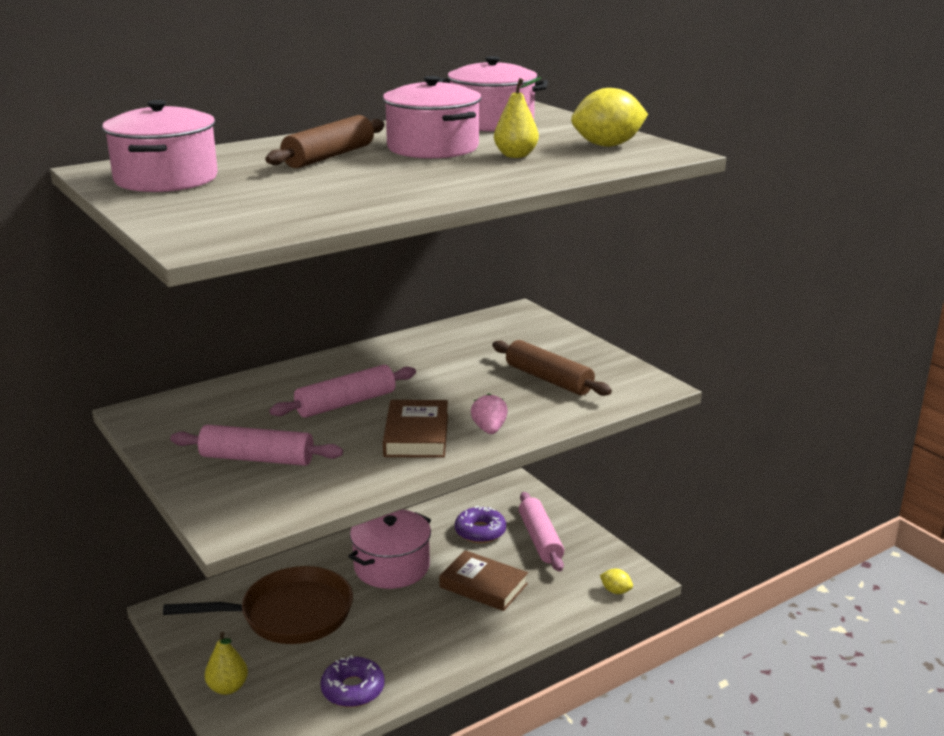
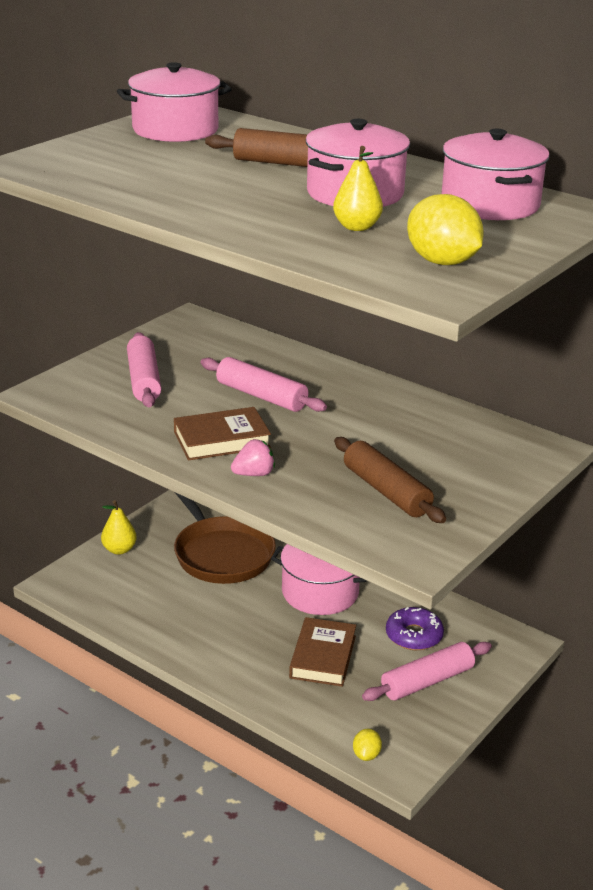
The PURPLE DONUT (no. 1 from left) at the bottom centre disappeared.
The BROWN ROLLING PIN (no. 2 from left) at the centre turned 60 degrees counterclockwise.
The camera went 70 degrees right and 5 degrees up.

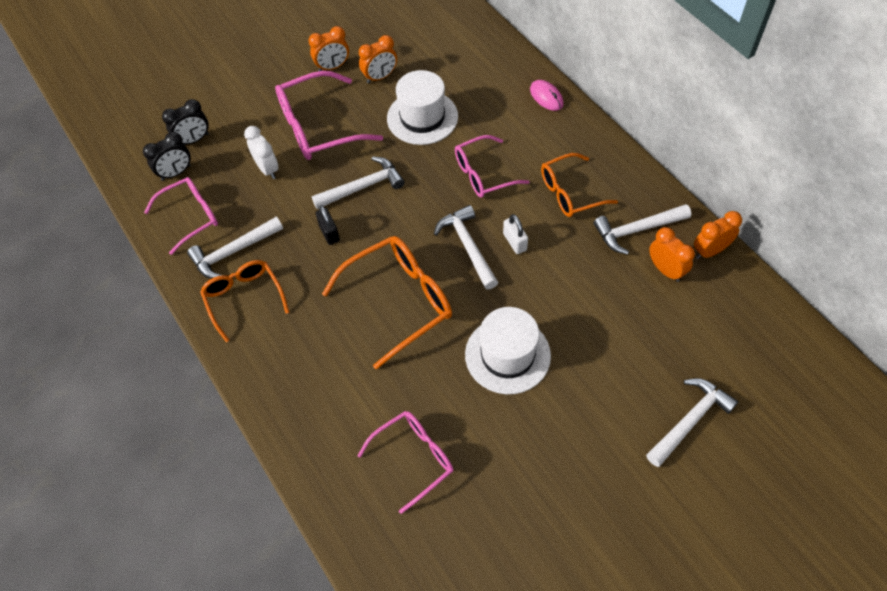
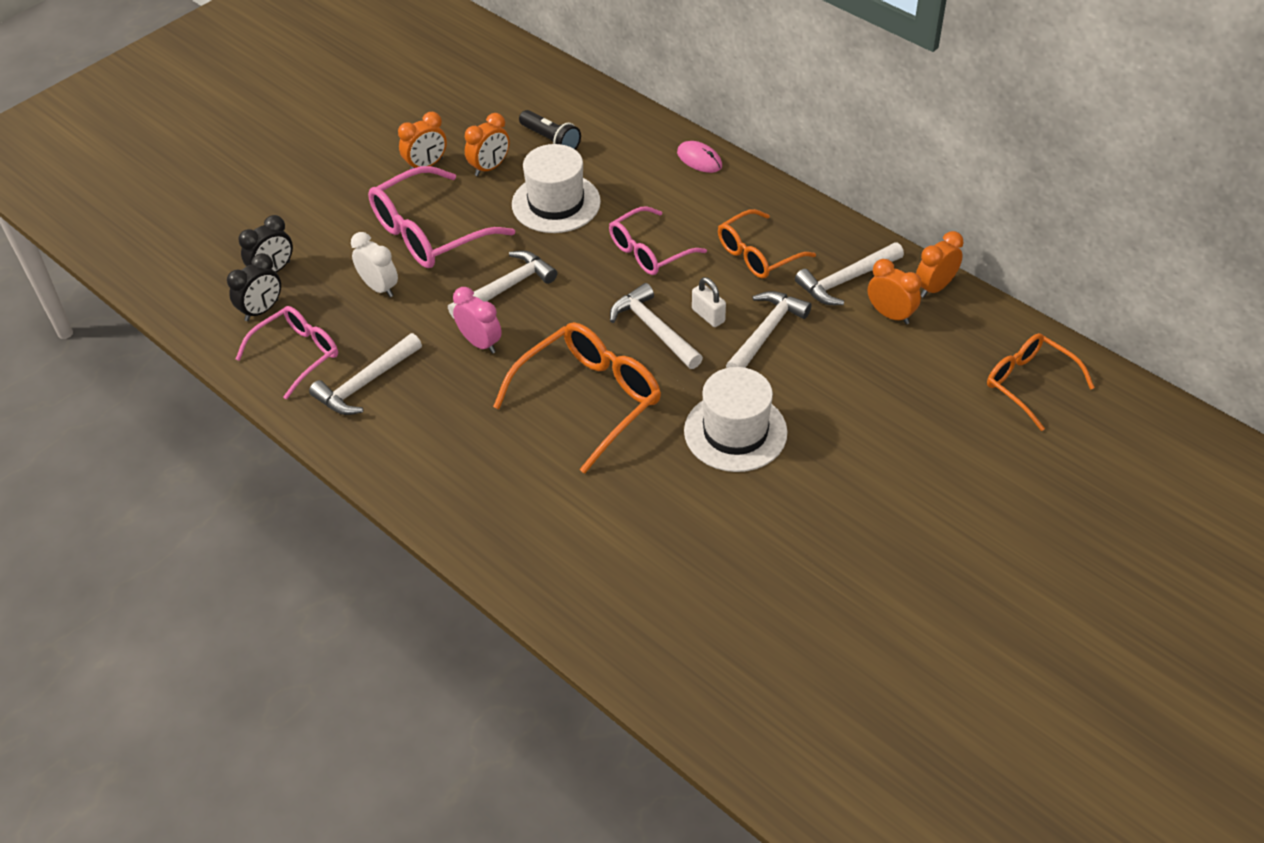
The ORANGE GLASSES (no. 1 from left in the first image) moved from the middle left to the middle right.
The BLACK PADLOCK at the centre was replaced by the PINK CLOCK at the centre.
The PINK GLASSES (no. 3 from left) at the bottom centre disappeared.
The WHITE HAMMER (no. 5 from left in the first image) moved from the bottom right to the centre.
The BLACK FLASHLIGHT at the top centre appeared.
The camera went 15 degrees left and 10 degrees down.

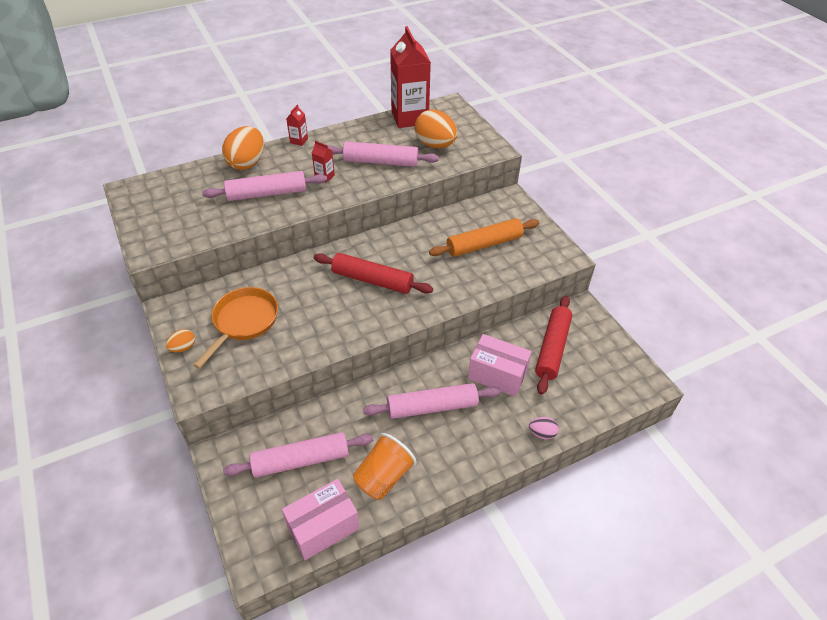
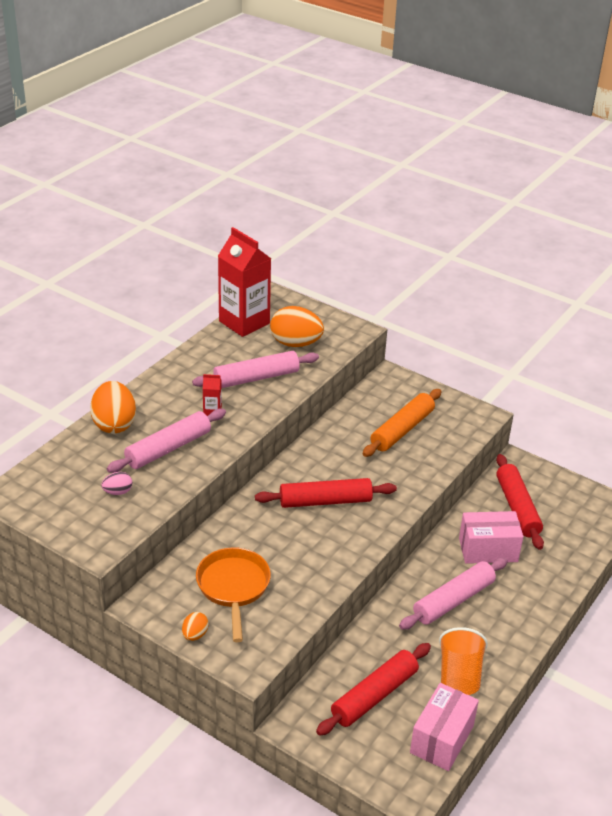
The PINK ROLLING PIN (no. 2 from left) at the bottom centre became the RED ROLLING PIN (no. 2 from left) at the bottom centre.
The RED CARTON (no. 1 from left) at the top centre disappeared.
The PINK EGG moved from the bottom centre to the middle left.
The camera went 30 degrees left and 10 degrees down.

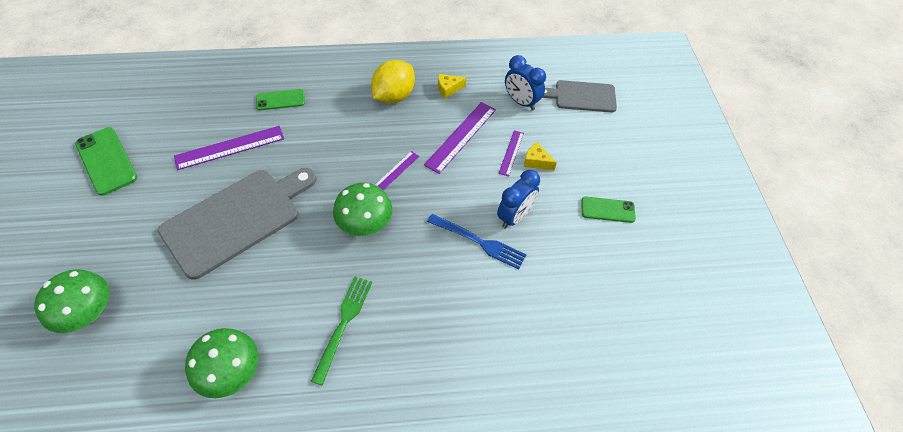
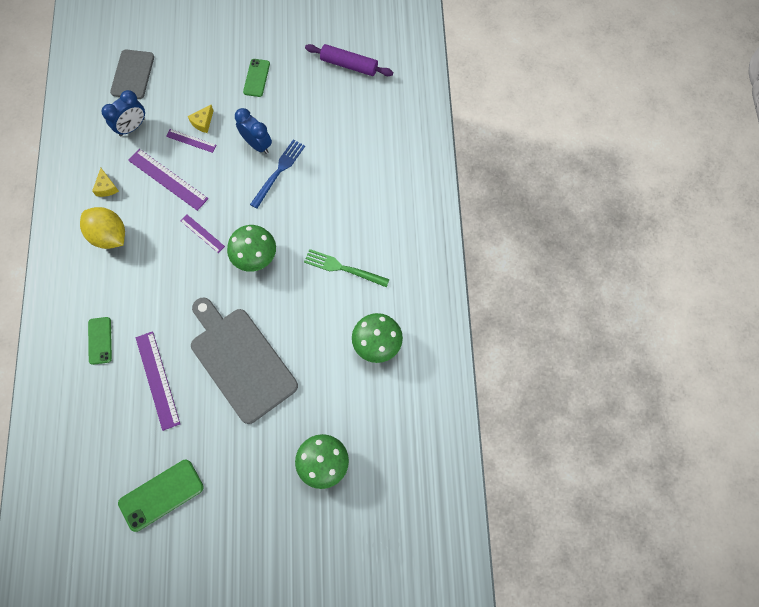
The PURPLE ROLLING PIN at the top centre appeared.
The camera went 85 degrees left and 15 degrees up.

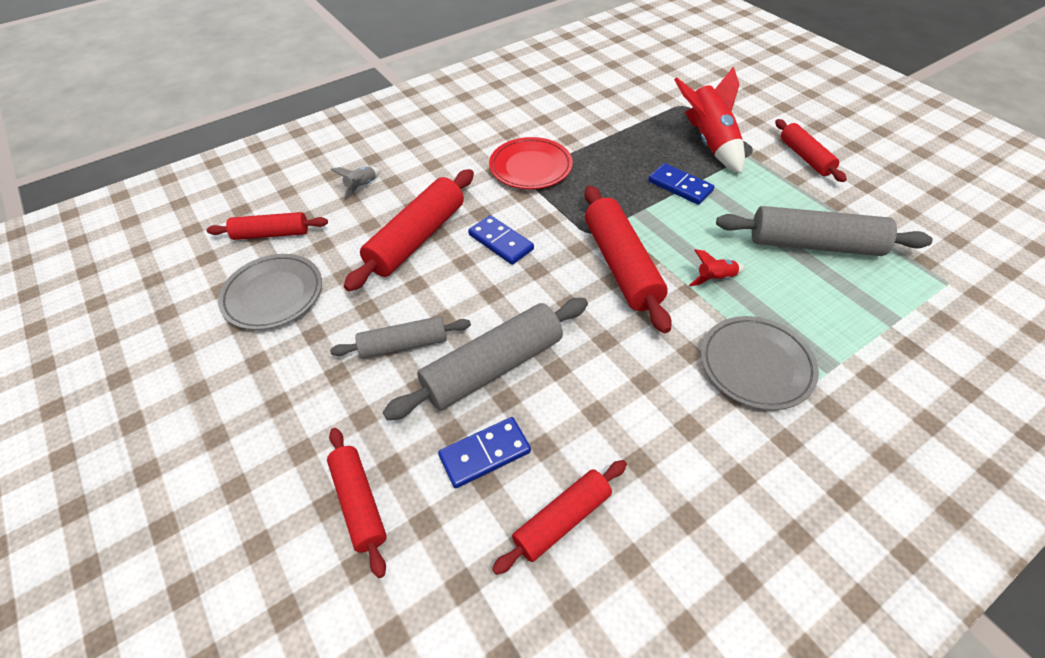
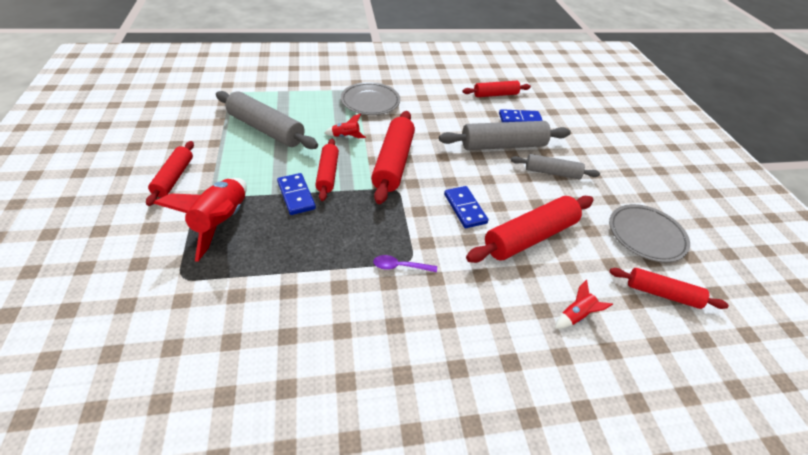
The RED ROLLING PIN (no. 2 from left) moved from the bottom centre to the centre.
The GREY ROCKET at the top centre became the RED ROCKET (no. 3 from left) at the bottom right.
The RED PLATE at the top centre was replaced by the PURPLE SPOON at the centre.
The camera went 160 degrees left and 5 degrees down.

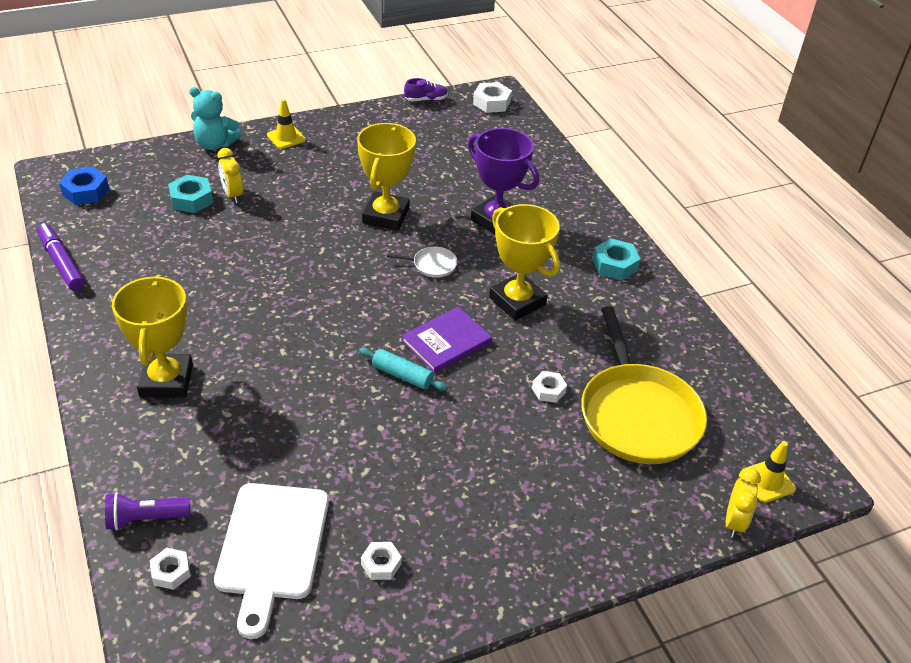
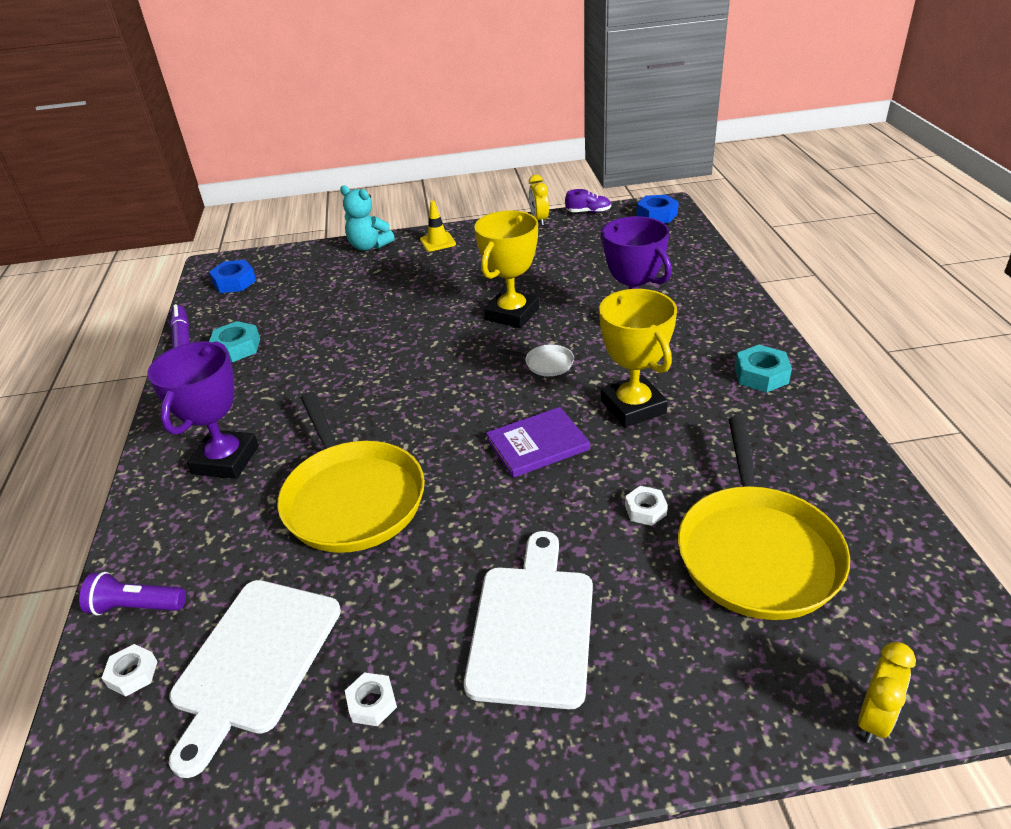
The YELLOW TROPHY (no. 1 from left) at the middle left became the PURPLE TROPHY (no. 1 from left) at the middle left.
The TURQUOISE NUT (no. 1 from left) moved from the top left to the middle left.
The YELLOW CLOCK (no. 1 from left) moved from the top left to the top centre.
The TURQUOISE ROLLING PIN at the centre disappeared.
The WHITE NUT (no. 3 from left) at the top centre became the BLUE NUT (no. 2 from left) at the top centre.
The YELLOW TRAFFIC CONE (no. 2 from left) at the bottom right disappeared.
The YELLOW PAN (no. 1 from left) at the centre appeared.
The WHITE CUTTING BOARD (no. 2 from left) at the bottom centre appeared.
The camera went 20 degrees right and 5 degrees down.

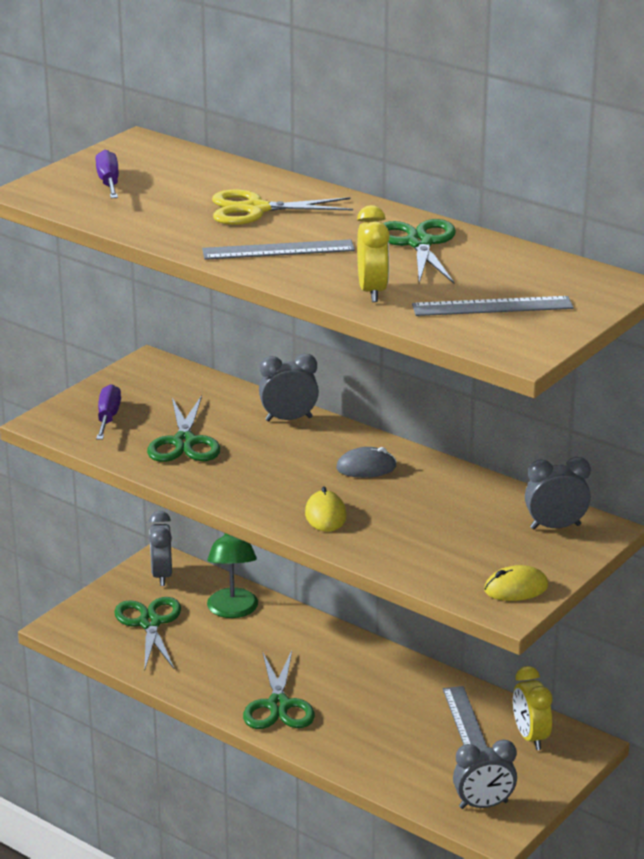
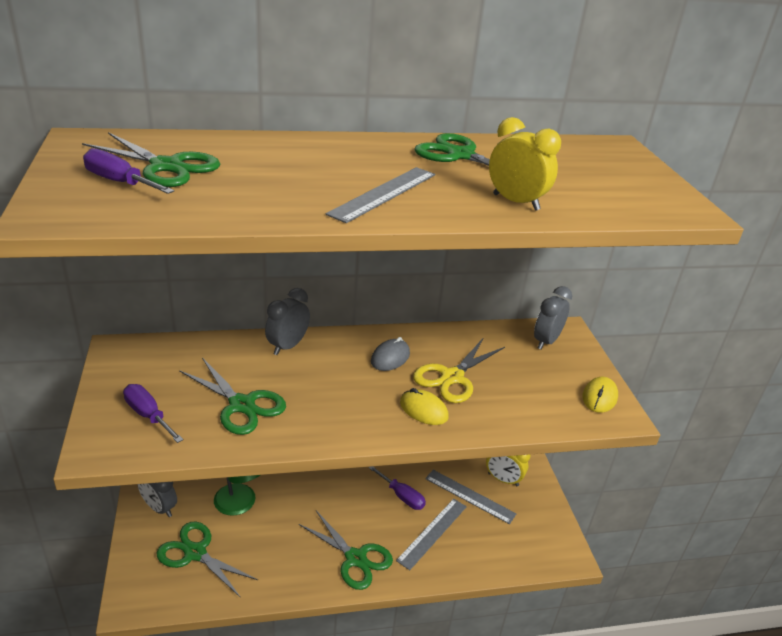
The YELLOW SCISSORS moved from the top centre to the centre.
The GREY RULER (no. 3 from left in the first image) moved from the middle right to the bottom centre.
The GREY CLOCK (no. 3 from left) at the bottom right disappeared.
The GREEN SCISSORS (no. 1 from left) at the top left appeared.
The PURPLE SCREWDRIVER (no. 3 from left) at the bottom centre appeared.
The camera went 50 degrees left and 5 degrees up.

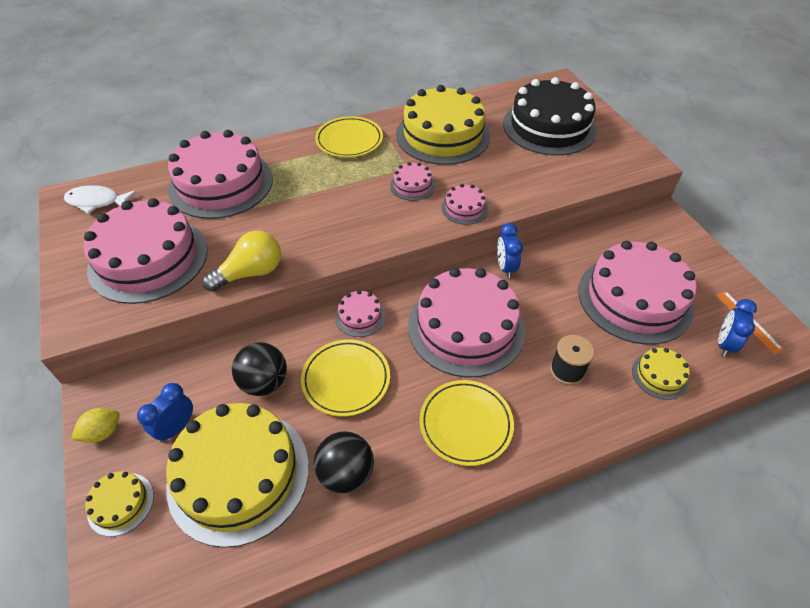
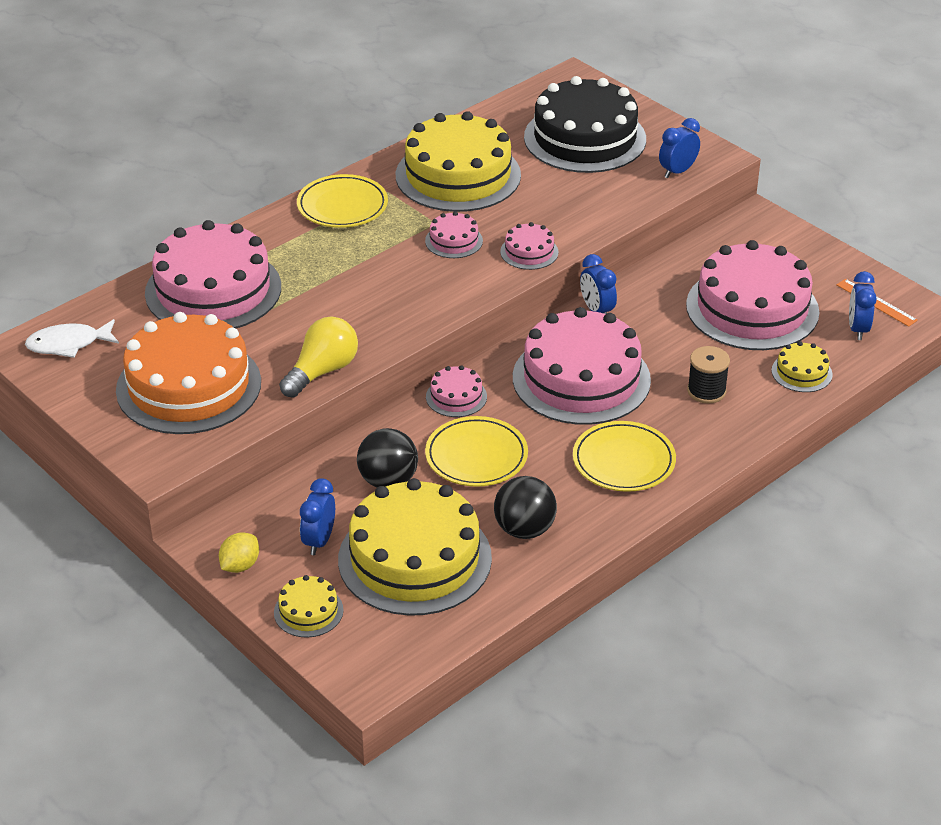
The PINK CAKE (no. 1 from left) at the middle left became the ORANGE CAKE at the middle left.
The BLUE CLOCK (no. 3 from left) at the top right appeared.
The camera went 20 degrees left and 10 degrees down.

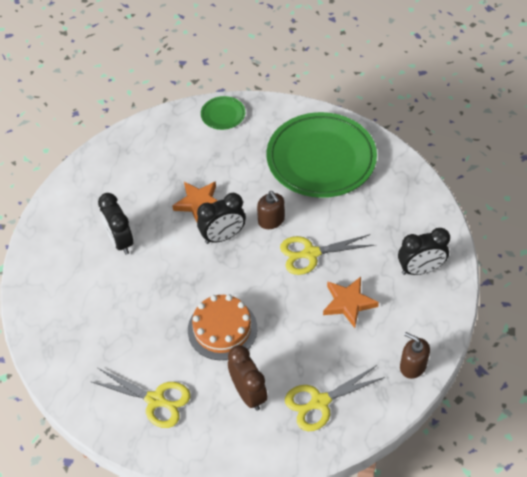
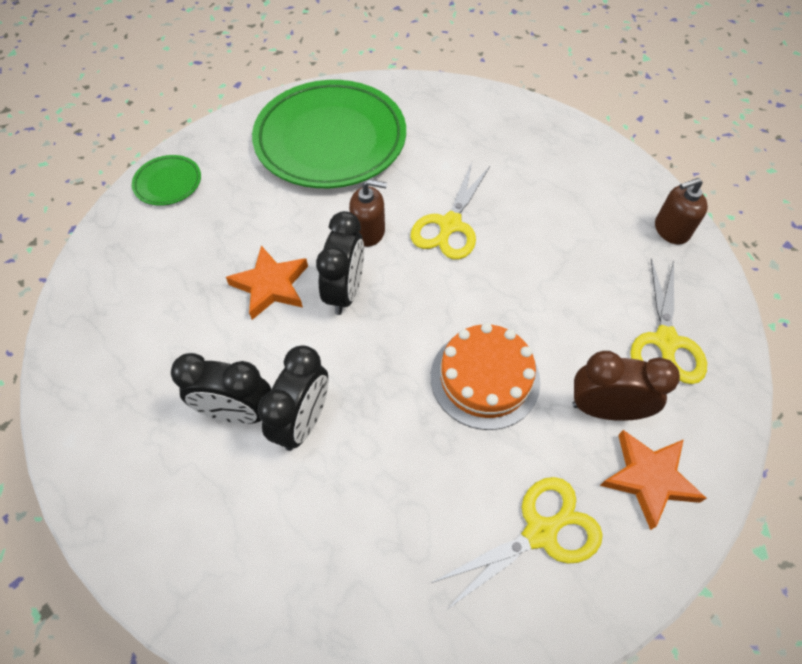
The ORANGE STAR (no. 2 from left) moved from the centre to the bottom right.
The BLACK CLOCK (no. 3 from left in the first image) moved from the middle right to the centre.
The camera went 55 degrees left and 5 degrees up.

